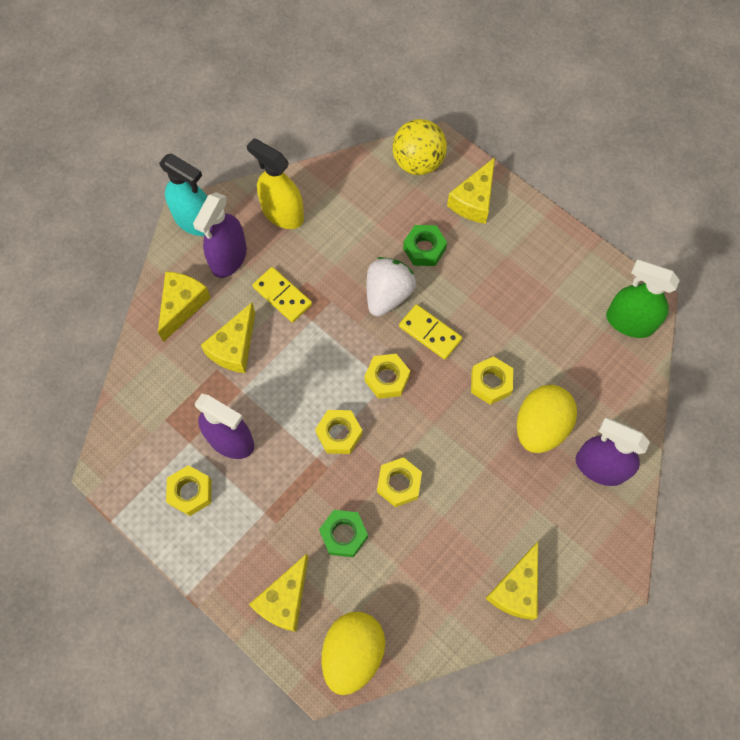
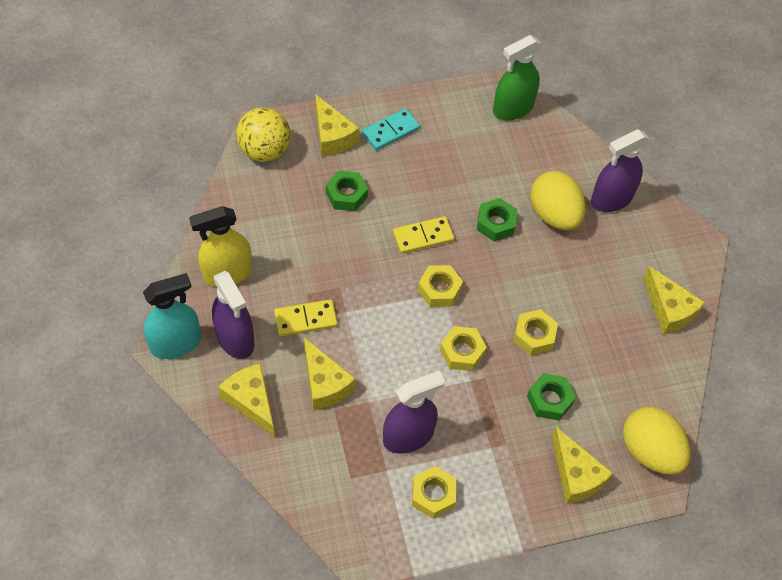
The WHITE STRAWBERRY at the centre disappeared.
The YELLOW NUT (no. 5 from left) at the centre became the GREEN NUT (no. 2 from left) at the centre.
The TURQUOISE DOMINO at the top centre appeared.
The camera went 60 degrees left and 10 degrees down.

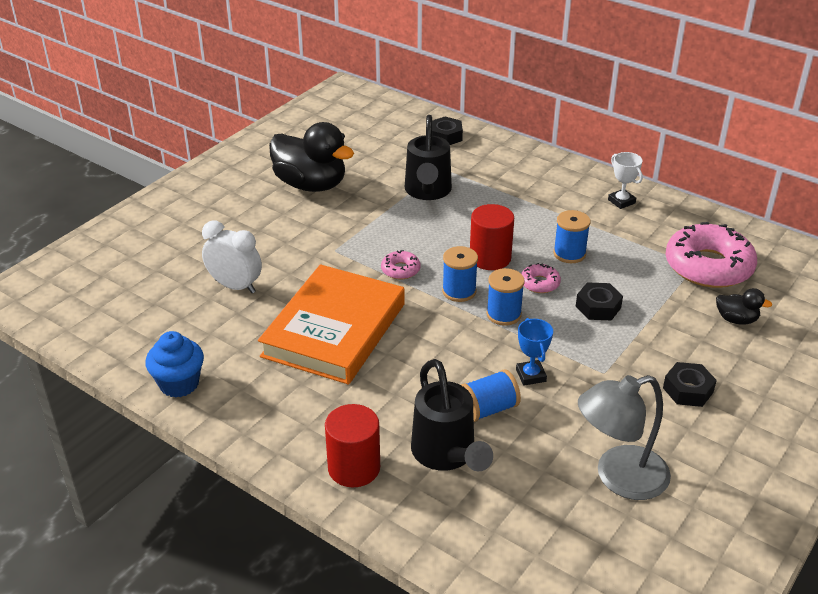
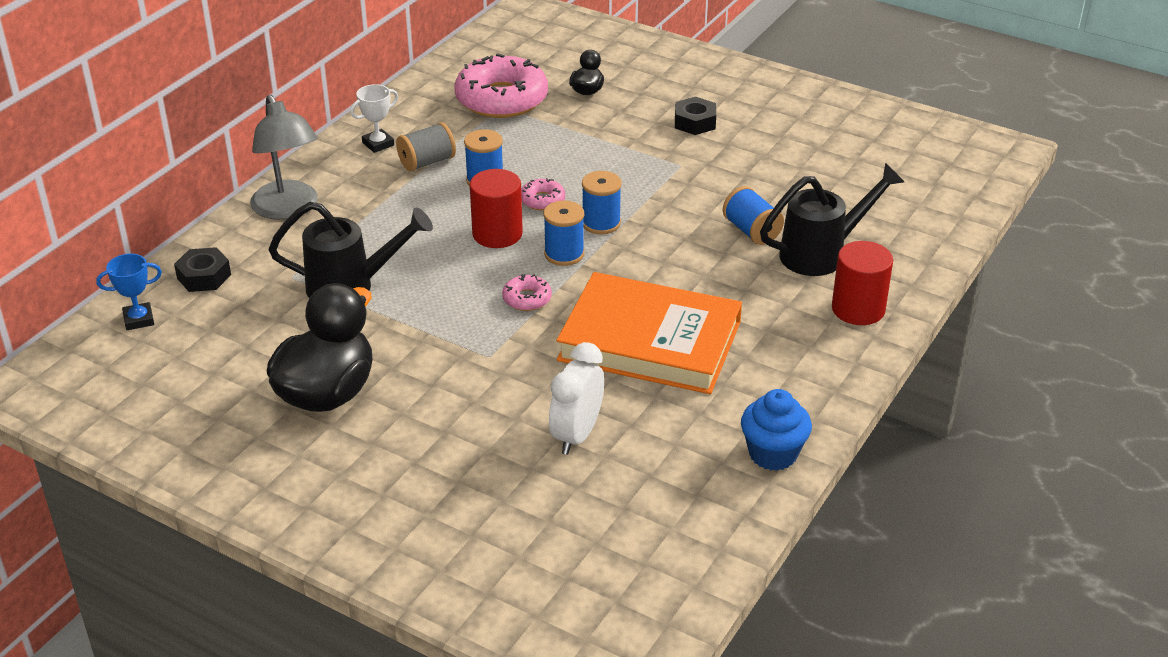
The BLUE TROPHY moved from the centre to the middle left.
The BLACK NUT (no. 2 from left) at the middle right disappeared.
The GREY LAMP moved from the bottom right to the top left.
The GREY SPOOL at the top centre appeared.
The camera went 95 degrees left and 0 degrees up.

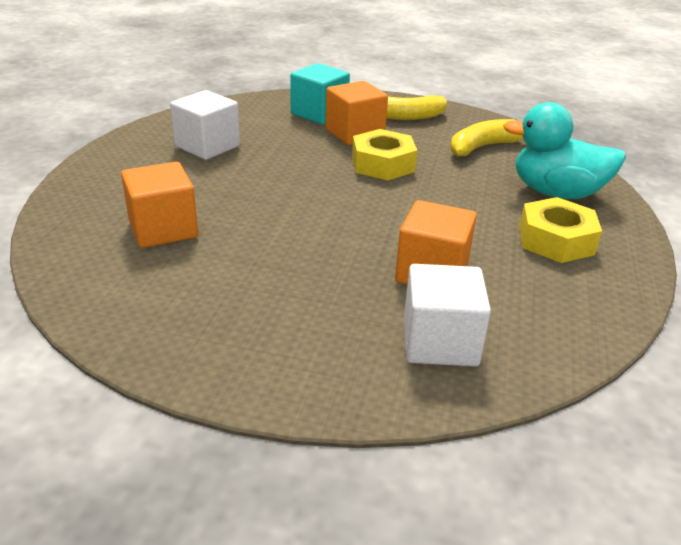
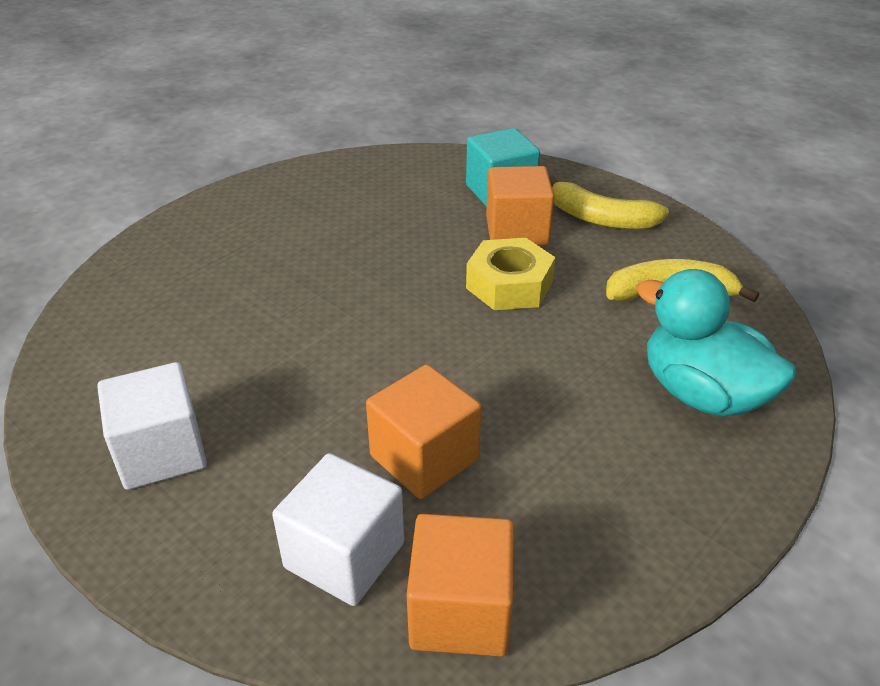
The ORANGE CUBE (no. 1 from left in the first image) moved from the middle left to the bottom centre.
The WHITE CUBE (no. 1 from left) moved from the top left to the middle left.
The YELLOW NUT (no. 2 from left) at the middle right disappeared.
The camera went 30 degrees right and 5 degrees up.

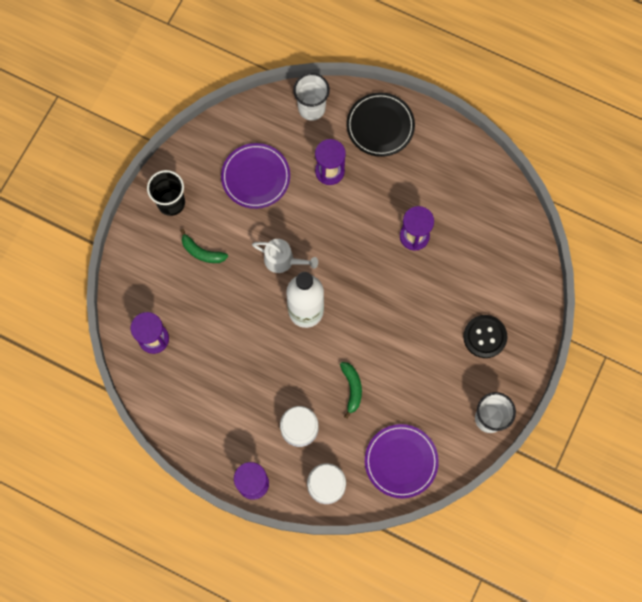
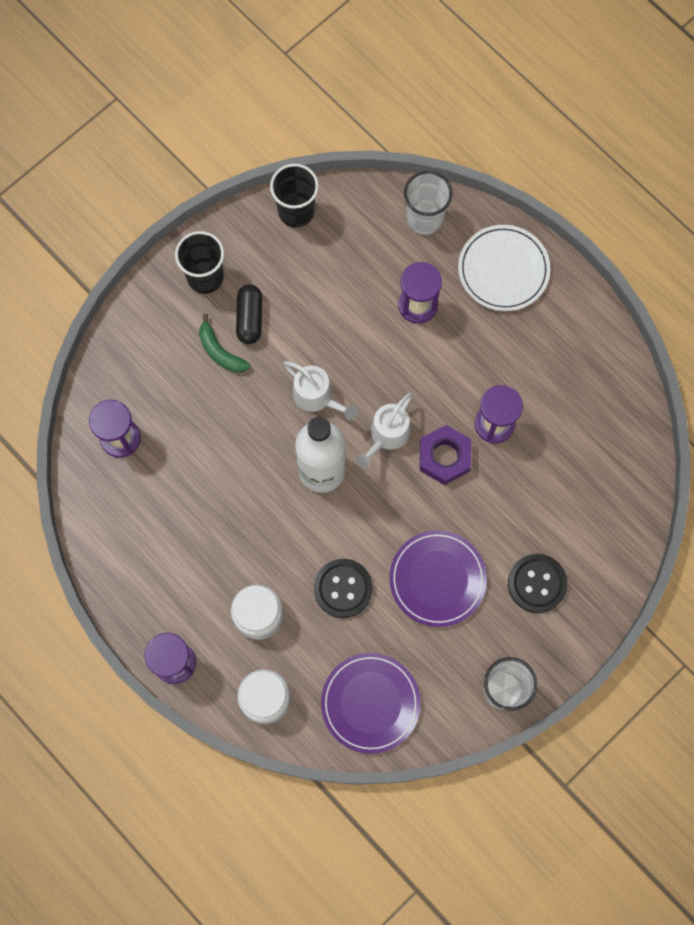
The PURPLE PLATE (no. 1 from left in the first image) moved from the top centre to the centre.
The GREEN BANANA (no. 2 from left) at the centre was replaced by the BLACK BUTTON (no. 1 from left) at the centre.
The BLACK PLATE at the top centre became the WHITE PLATE at the top right.
The BLACK CAPSULE at the centre appeared.
The BLACK CUP (no. 2 from left) at the top centre appeared.
The WHITE WATERING CAN (no. 2 from left) at the centre appeared.
The PURPLE NUT at the centre appeared.
The camera went 20 degrees right and 0 degrees up.

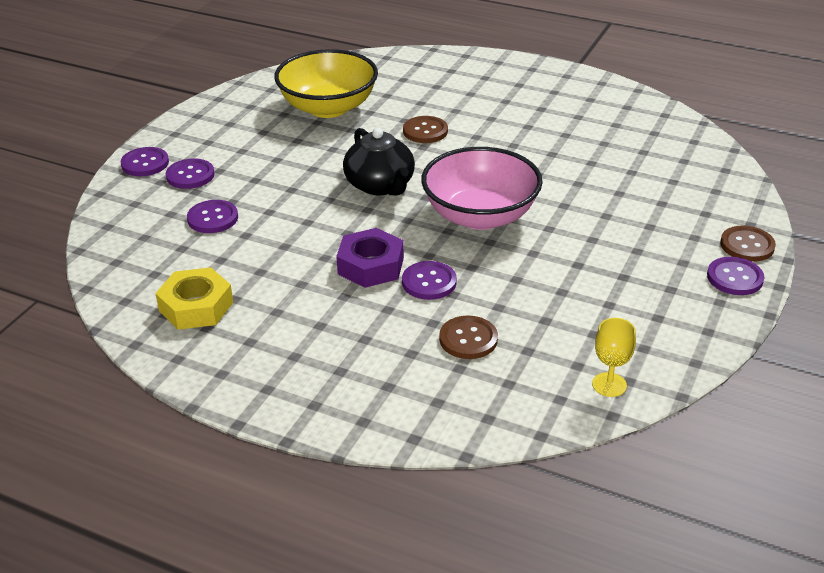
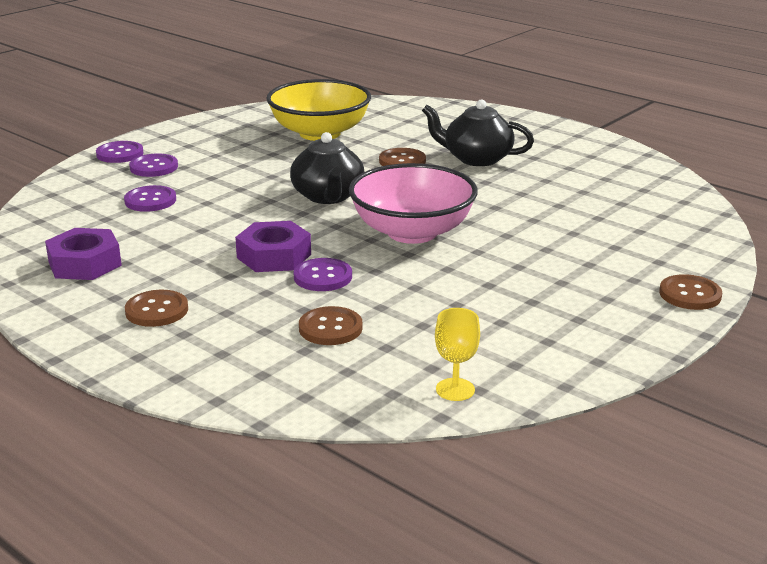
The YELLOW NUT at the middle left became the PURPLE NUT (no. 1 from left) at the middle left.
The PURPLE BUTTON (no. 5 from left) at the middle right disappeared.
The BROWN BUTTON (no. 1 from left) at the middle left appeared.
The BLACK TEAPOT (no. 2 from left) at the top centre appeared.
The camera went 15 degrees right and 10 degrees down.

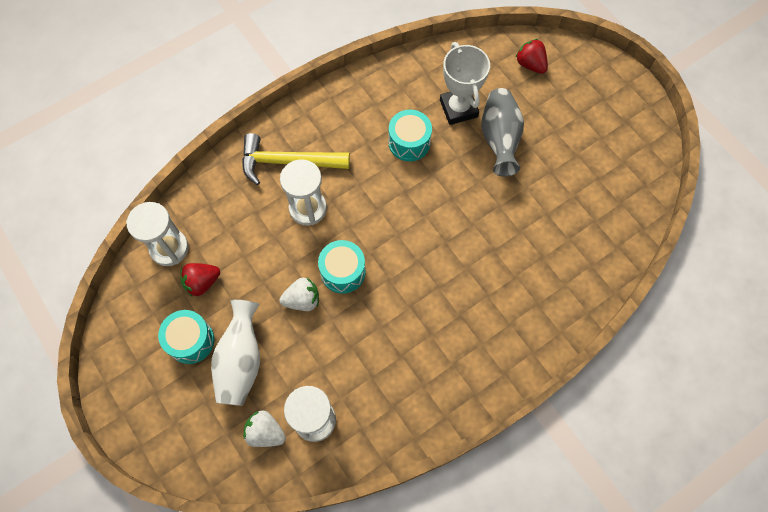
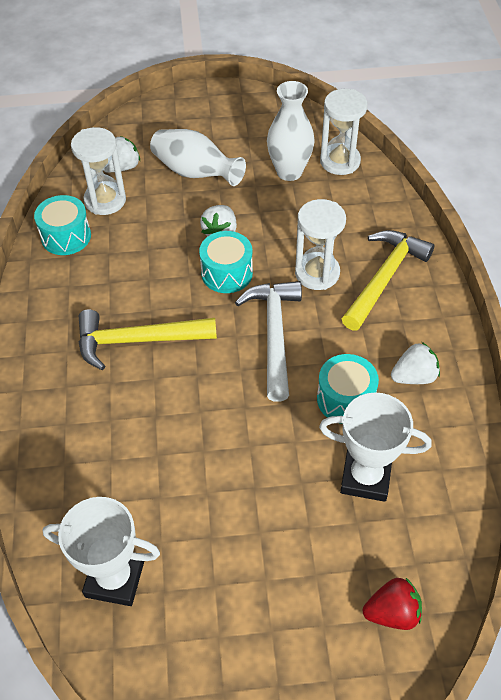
The TURQUOISE DRUM (no. 1 from left) moved from the middle left to the top left.
The RED STRAWBERRY (no. 1 from left) at the middle left was replaced by the WHITE VASE (no. 2 from left) at the top centre.
The GREY VASE at the top centre disappeared.
The WHITE TROPHY (no. 1 from left) at the bottom left appeared.
The YELLOW HAMMER (no. 1 from left) at the middle left appeared.
The WHITE HAMMER at the centre appeared.
The WHITE STRAWBERRY (no. 3 from left) at the middle right appeared.
The camera went 120 degrees right and 15 degrees down.

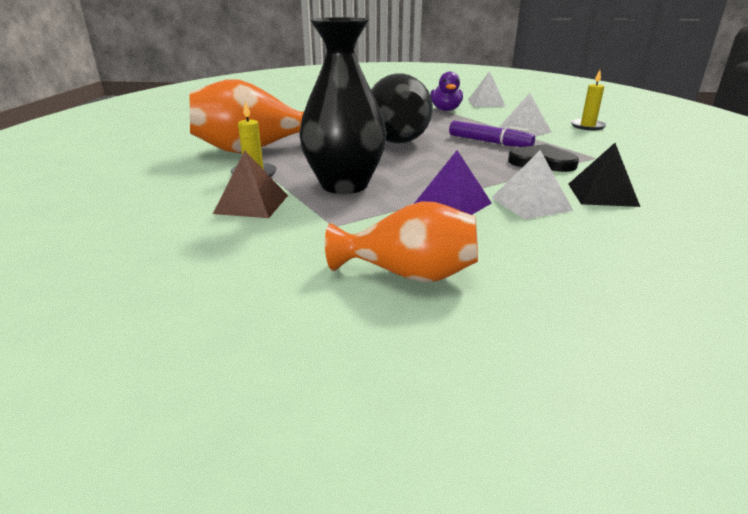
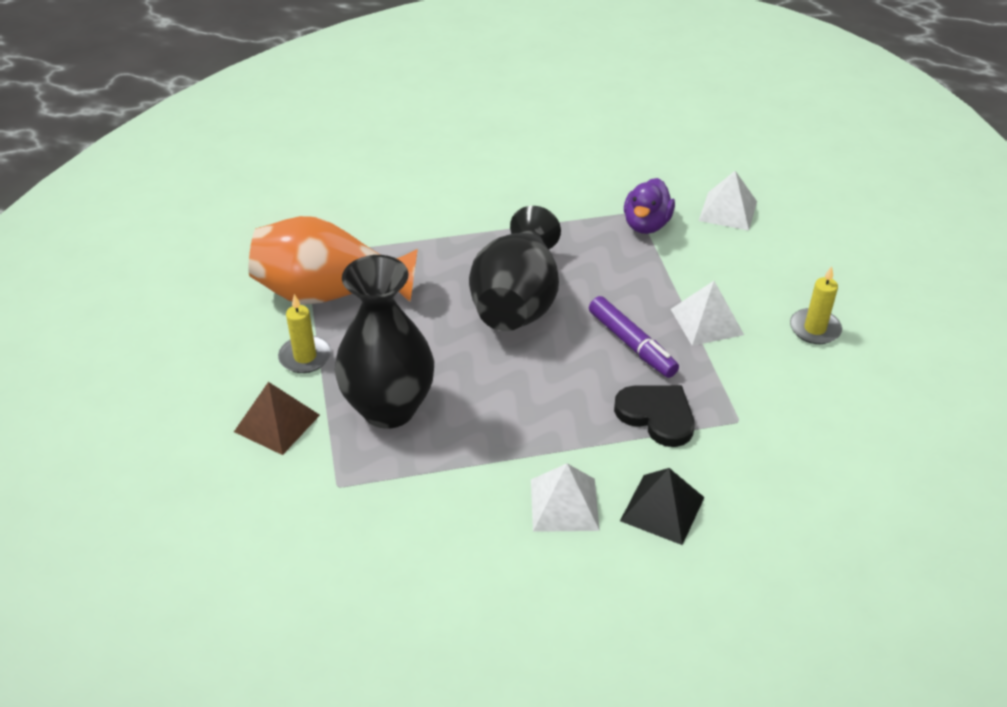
The ORANGE VASE (no. 2 from left) at the centre disappeared.
The PURPLE PYRAMID at the centre disappeared.
The camera went 20 degrees right and 15 degrees up.

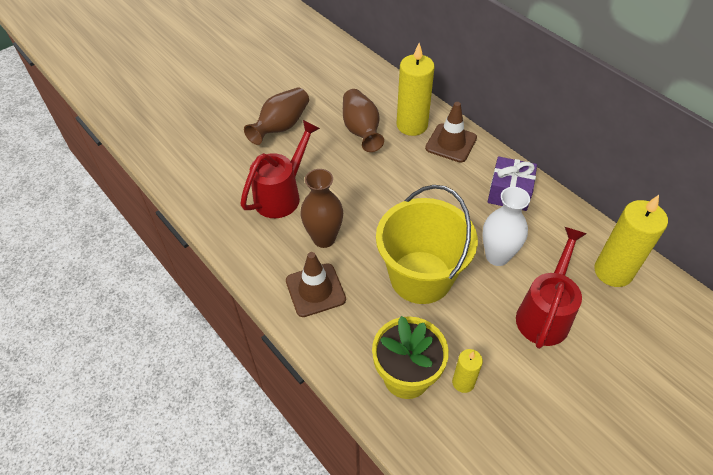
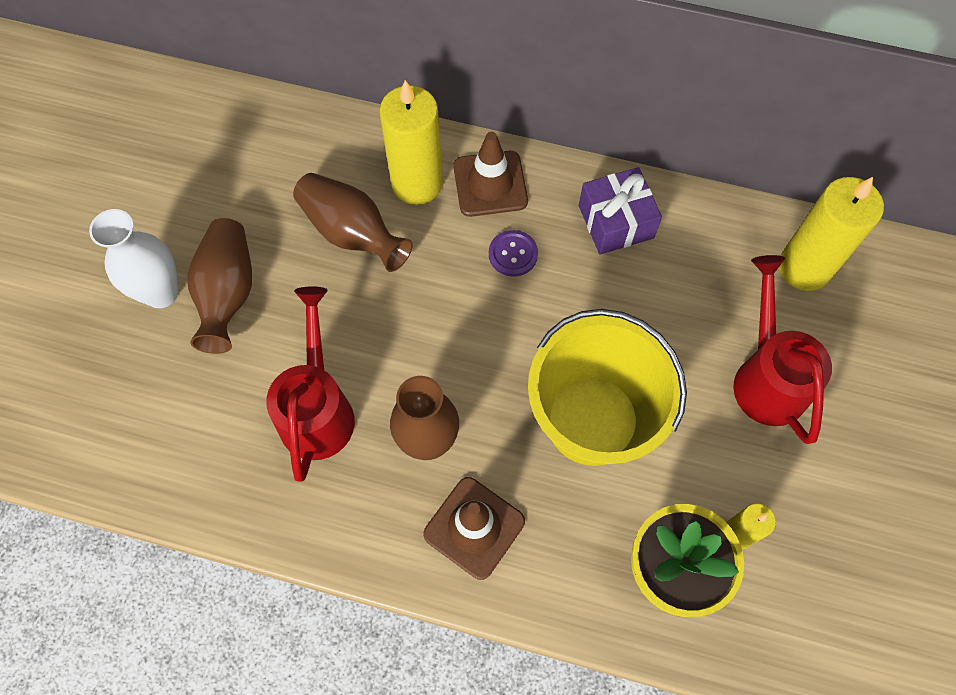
The WHITE VASE moved from the middle right to the middle left.
The PURPLE BUTTON at the centre appeared.
The camera went 35 degrees left and 15 degrees up.

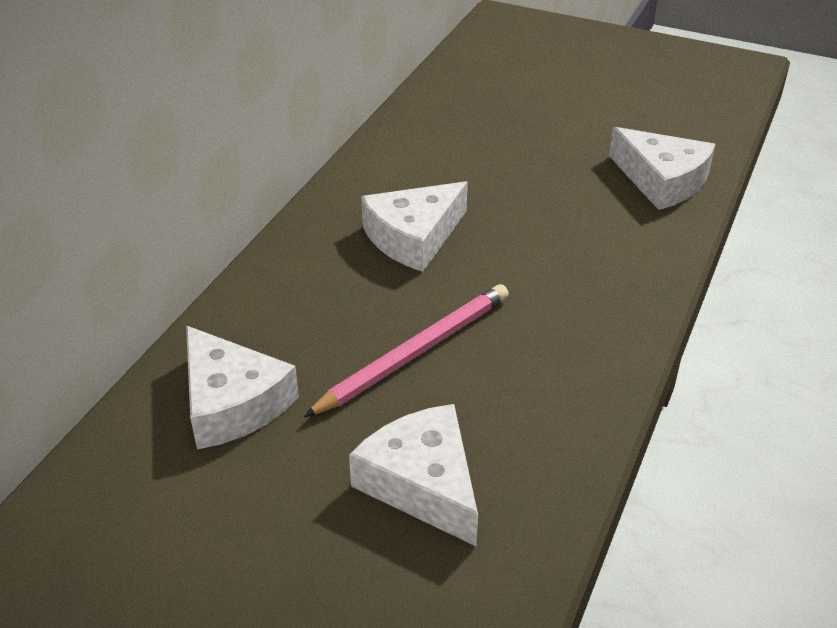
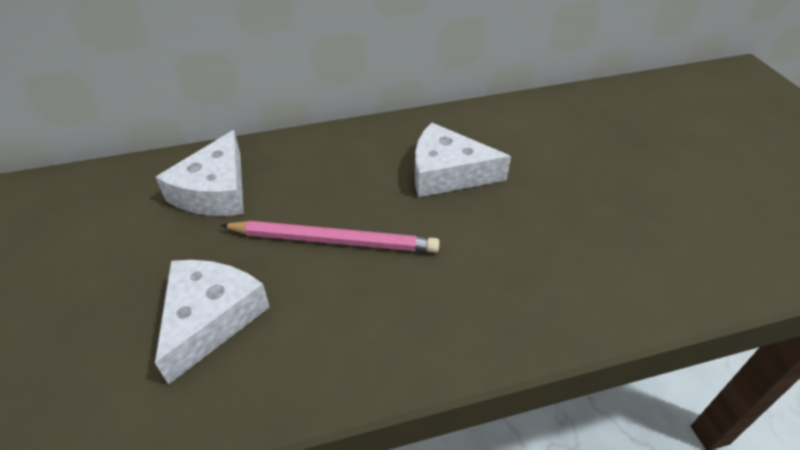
The WHITE CHEESE (no. 4 from left) at the top right disappeared.
The camera went 50 degrees right and 5 degrees up.

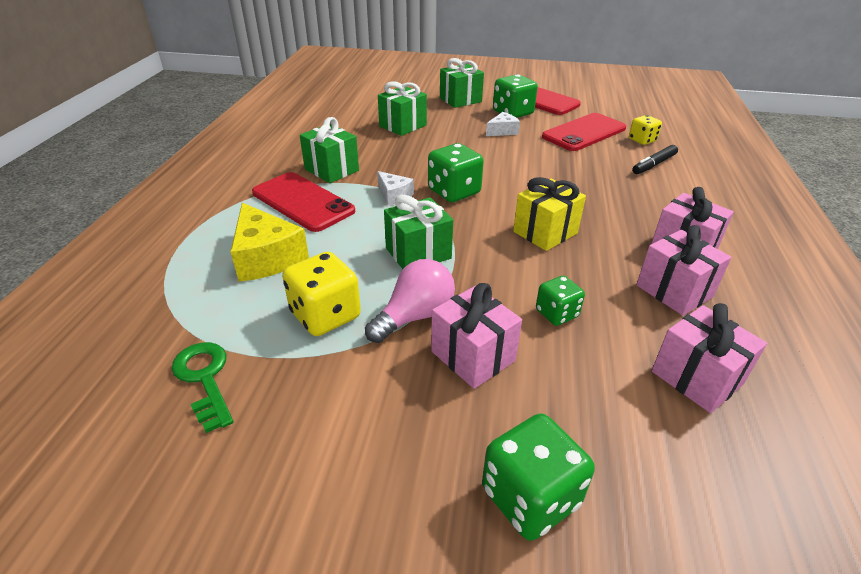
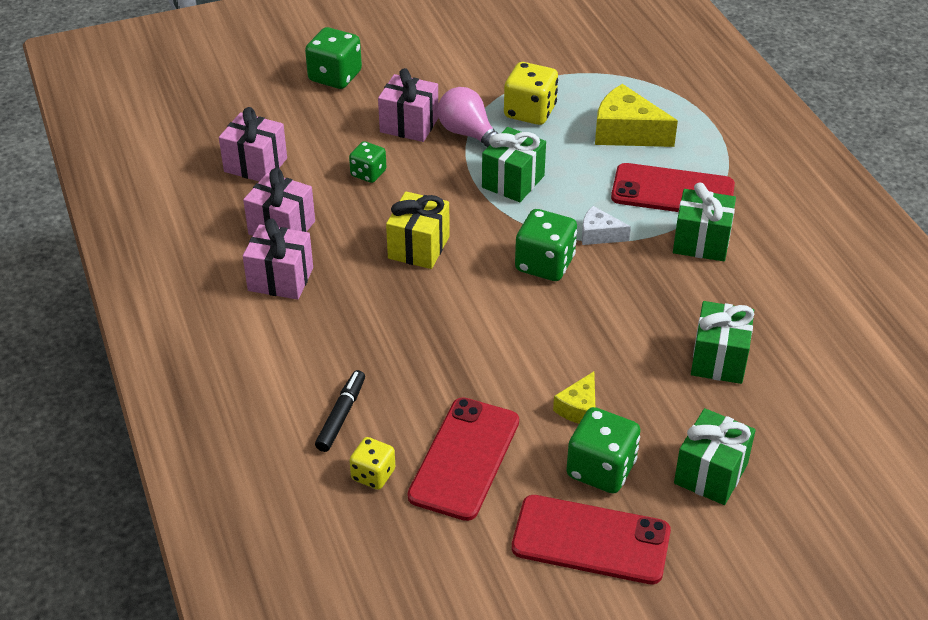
The GREEN KEY at the bottom left disappeared.
The PINK LIGHT BULB at the centre turned 120 degrees clockwise.
The WHITE CHEESE (no. 2 from left) at the top centre became the YELLOW CHEESE (no. 1 from left) at the centre.
The camera went 150 degrees right and 5 degrees up.

